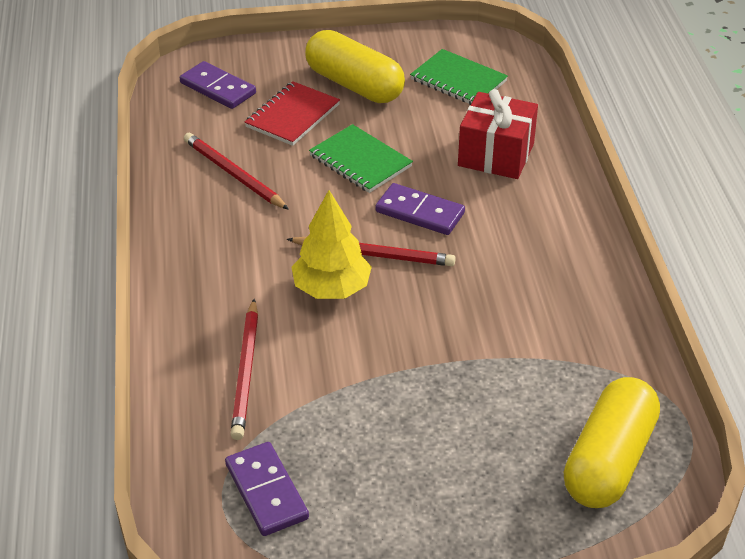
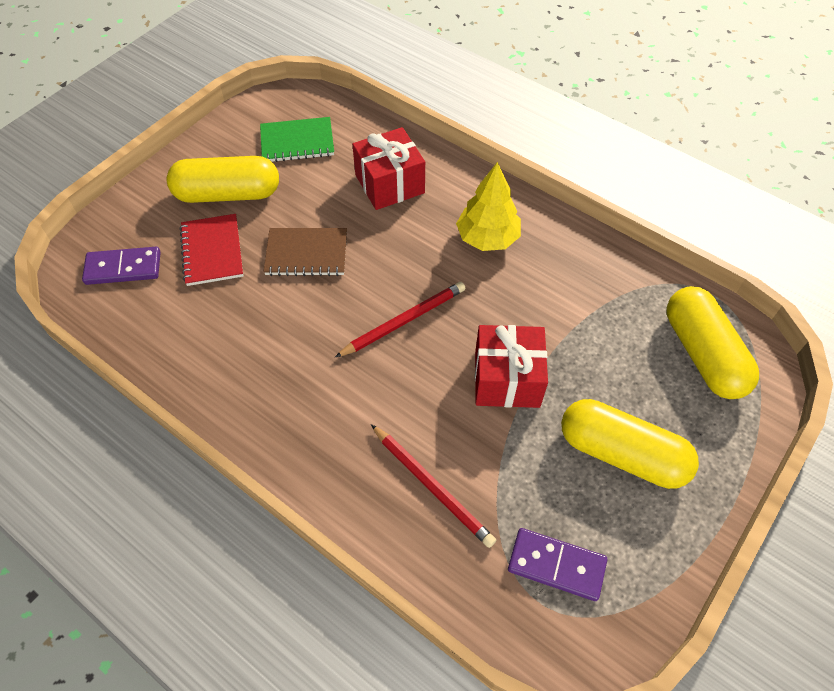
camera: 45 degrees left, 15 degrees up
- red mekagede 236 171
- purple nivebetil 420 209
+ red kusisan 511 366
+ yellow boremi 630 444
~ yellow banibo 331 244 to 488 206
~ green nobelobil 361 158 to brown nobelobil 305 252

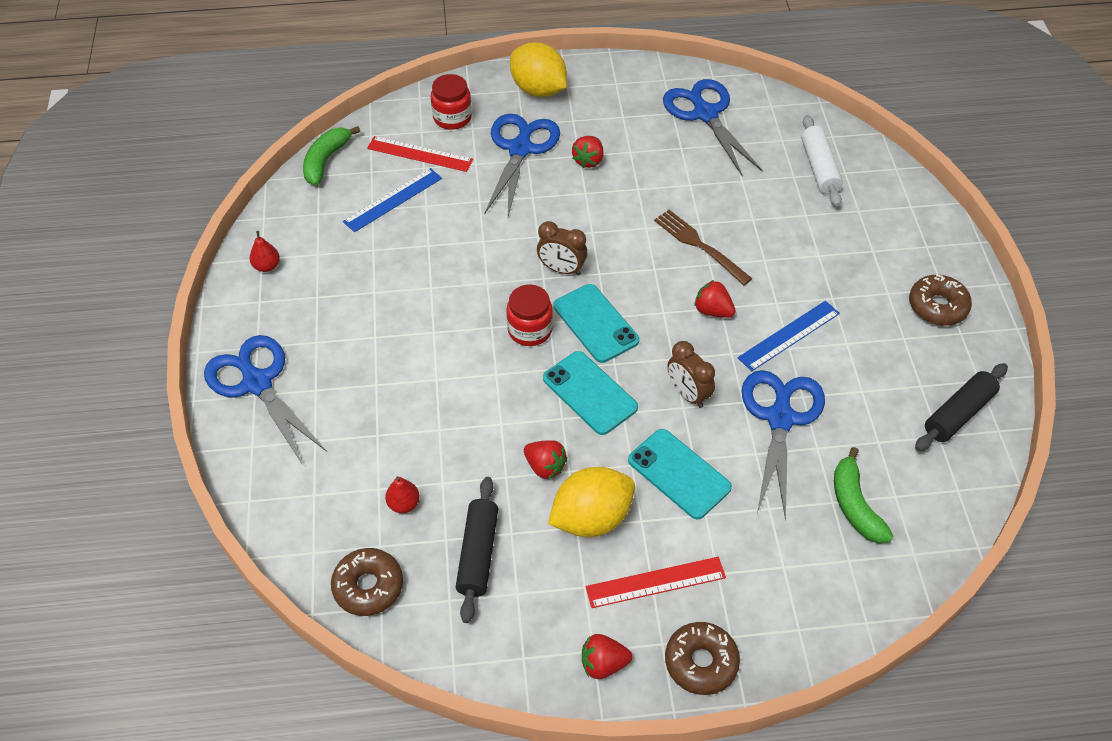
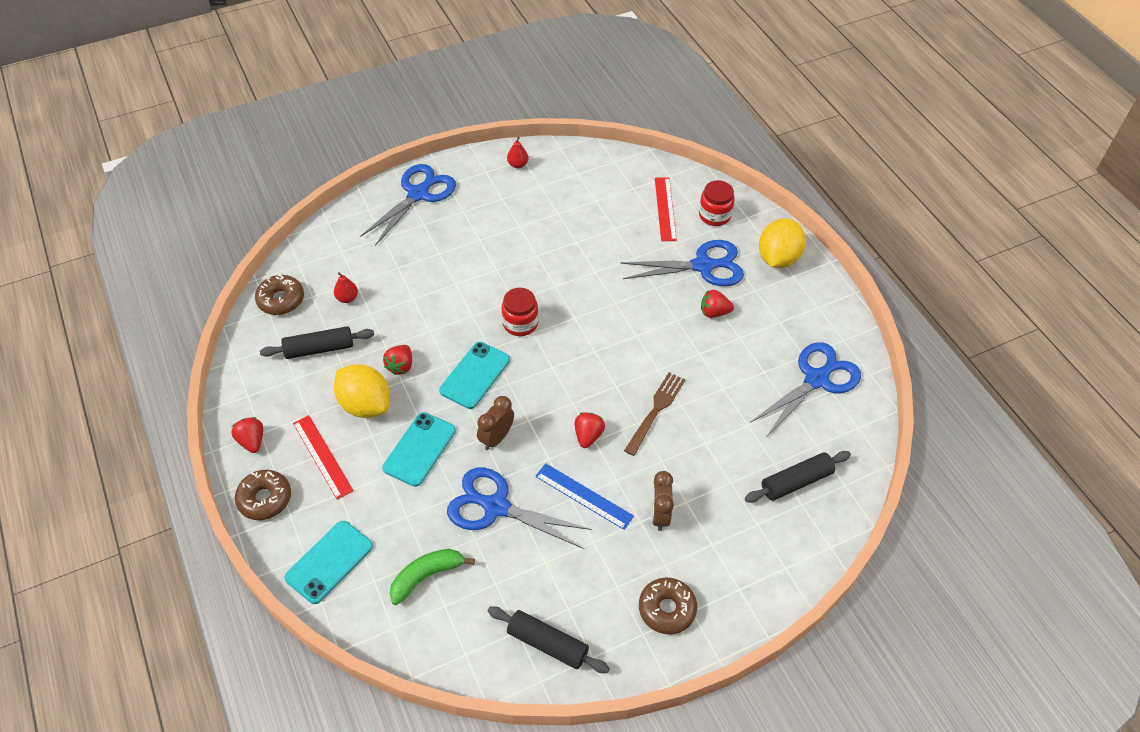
camera: 70 degrees right, 0 degrees up
- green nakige 331 155
- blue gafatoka 392 200
~ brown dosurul 562 248 to 662 501
~ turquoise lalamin 596 323 to 329 562
~ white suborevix 822 161 to black suborevix 798 477
~ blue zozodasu 783 445 = 519 508 150 degrees counterclockwise

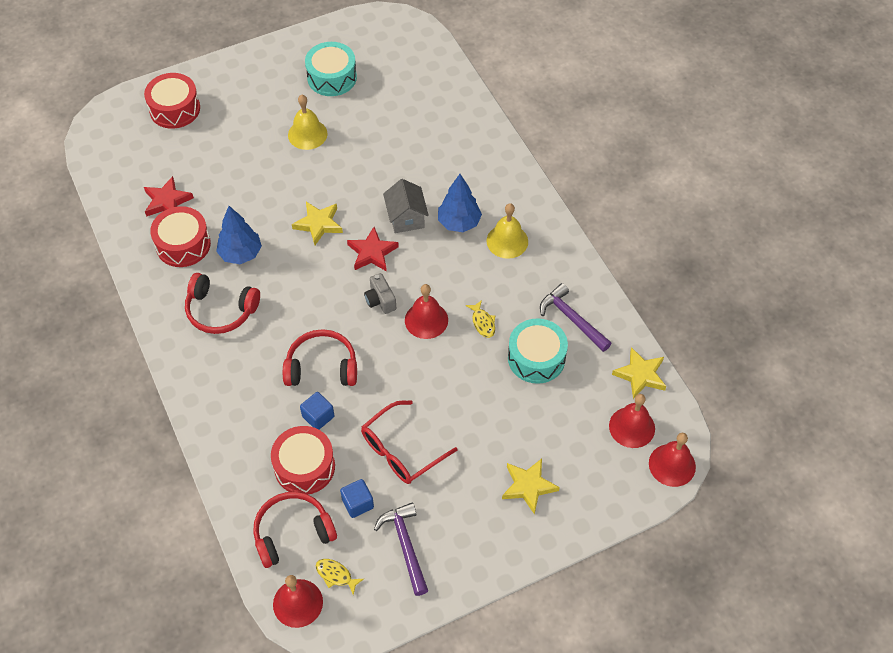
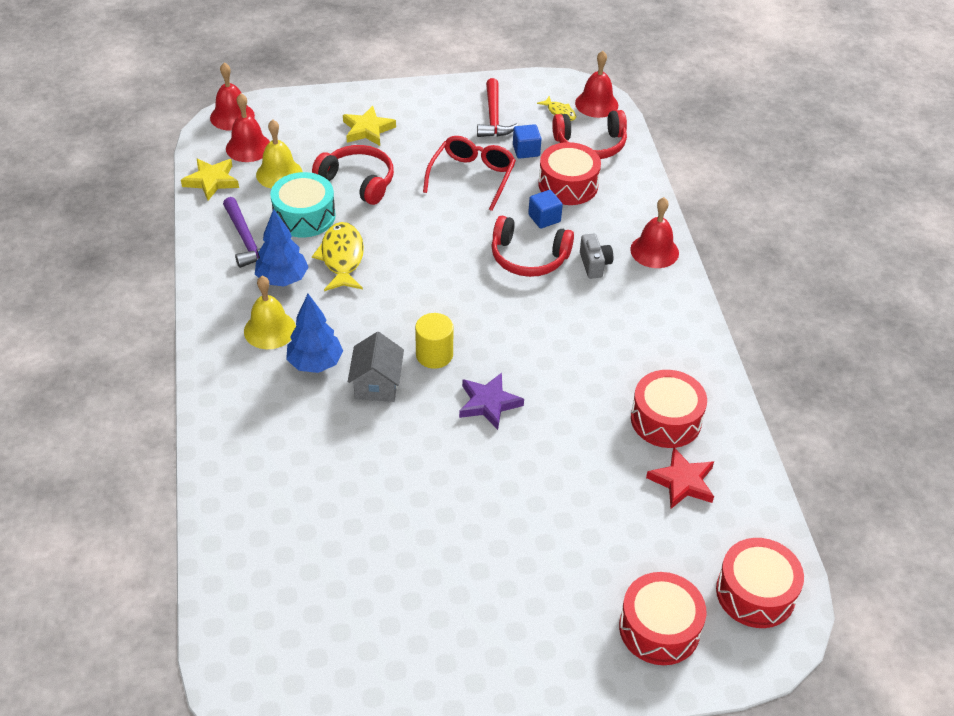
camera: 165 degrees left, 10 degrees down
- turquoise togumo 331 69
+ red togumo 760 583
~ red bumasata 222 303 to 353 175
~ blue banibo 239 235 to 282 247
~ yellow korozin 307 122 to 279 154
~ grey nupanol 380 293 to 596 256
~ red korozin 426 311 to 654 232
~ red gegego 373 249 to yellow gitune 434 341
~ yellow gegego 317 223 to purple gegego 491 401
~ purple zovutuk 401 549 to red zovutuk 497 107
~ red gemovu 409 442 = 469 173 45 degrees counterclockwise
~ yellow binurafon 480 319 = 338 256 x1.89

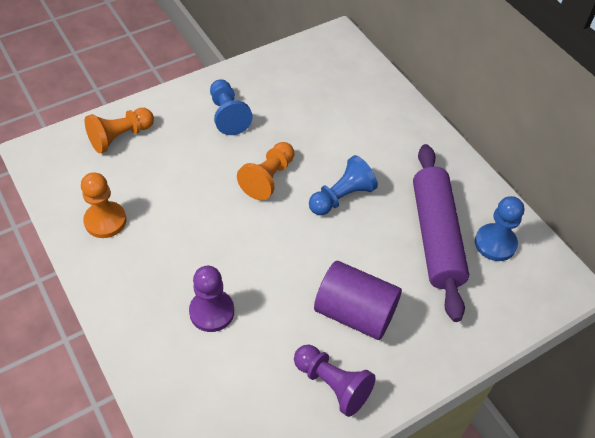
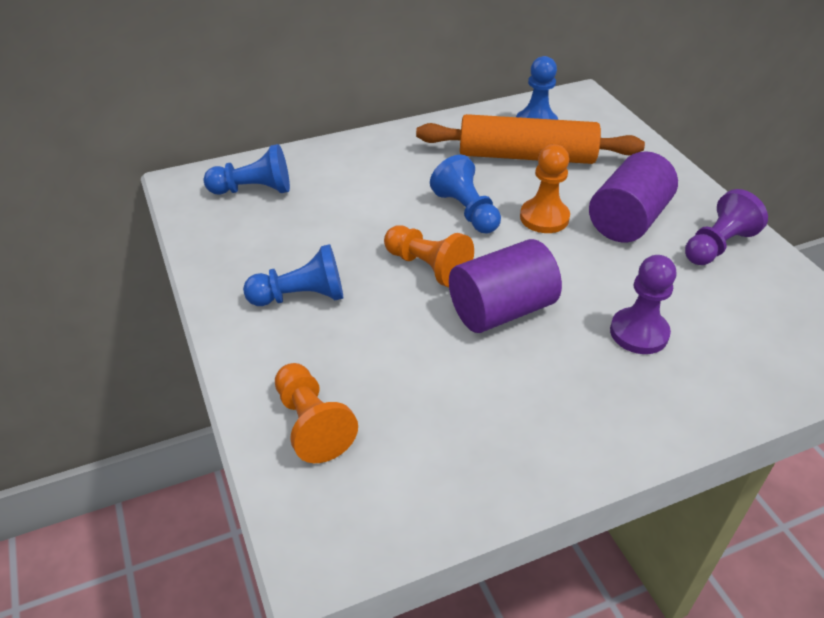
camera: 80 degrees left, 10 degrees down
+ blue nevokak 247 169
+ purple gitune 505 286
~ orange nevokak 103 205 to 545 188
~ purple suborevix 441 233 to orange suborevix 530 139

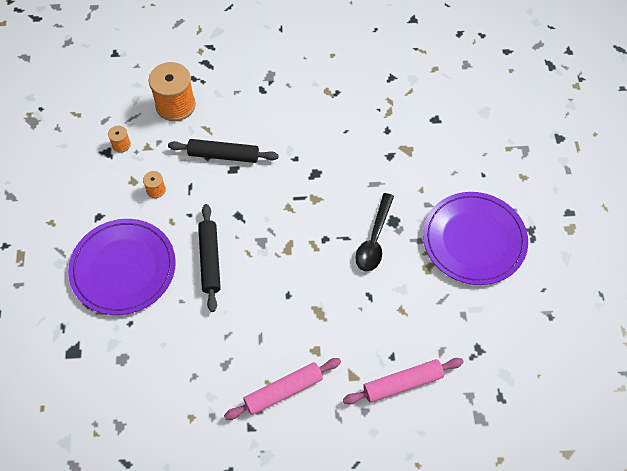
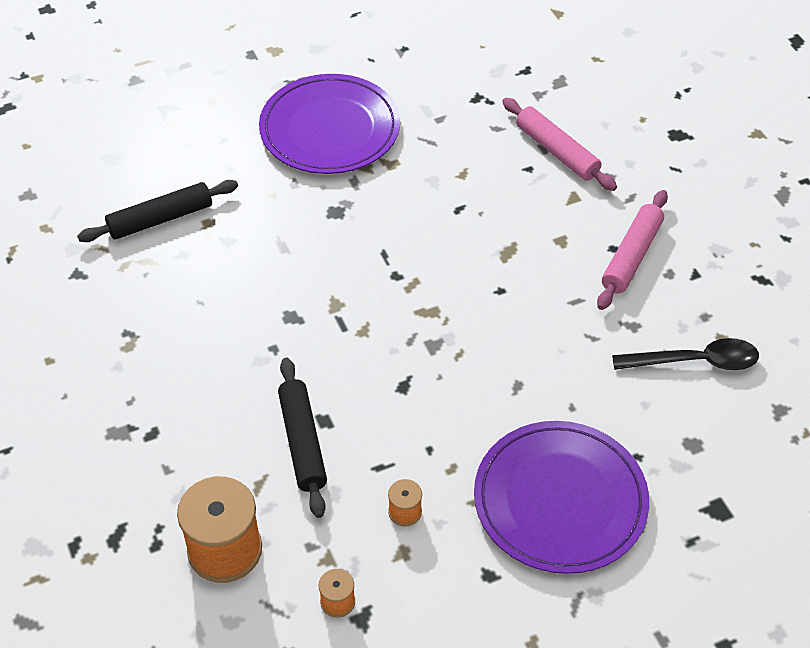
camera: 110 degrees left, 10 degrees down
~ black suborevix 209 258 to 157 211
~ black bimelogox 374 232 to 685 354
~ pink suborevix 282 389 = 632 250 75 degrees clockwise

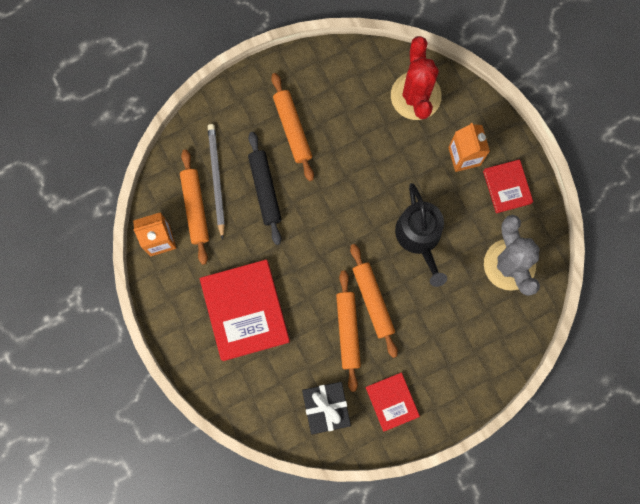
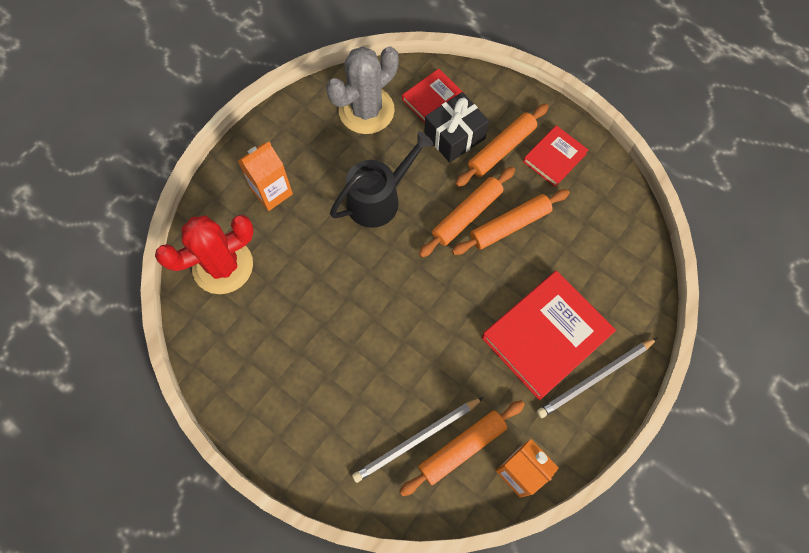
camera: 115 degrees left, 10 degrees down
- black suborevix 265 188
+ grey mekagede 597 378
~ orange suborevix 292 127 to 502 145
~ black kusisan 326 408 to 456 127
~ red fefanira 508 186 to 433 96

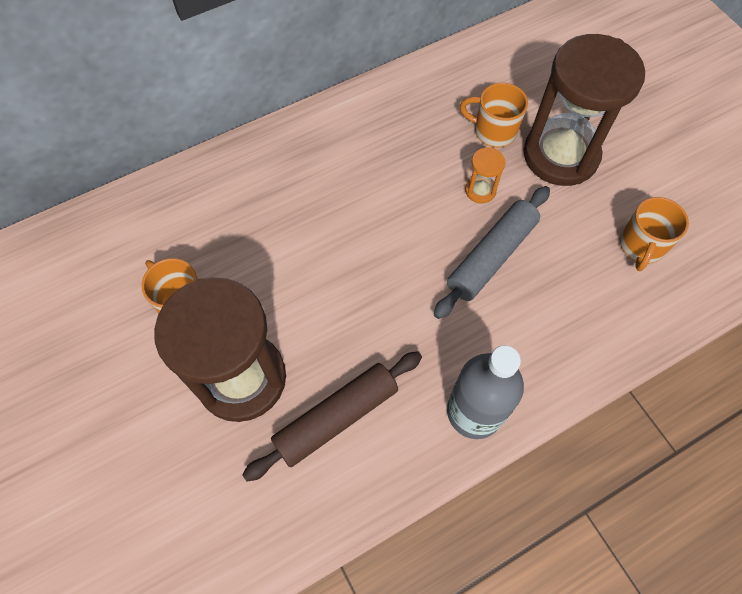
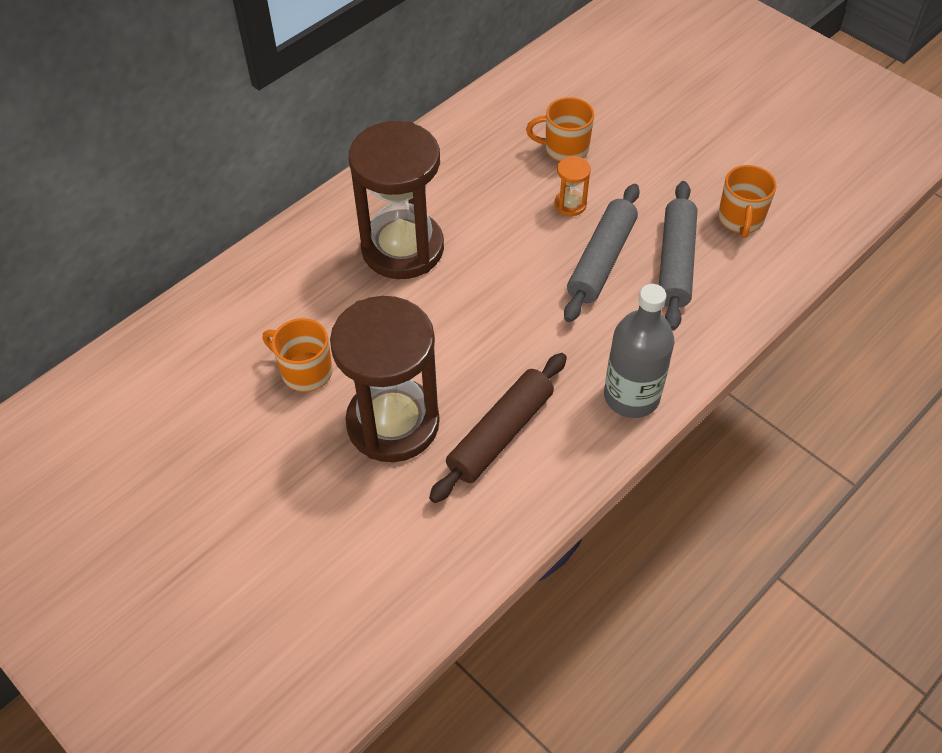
camera: 15 degrees left, 10 degrees down
+ grey suborevix 678 256
~ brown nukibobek 584 110 to 396 200

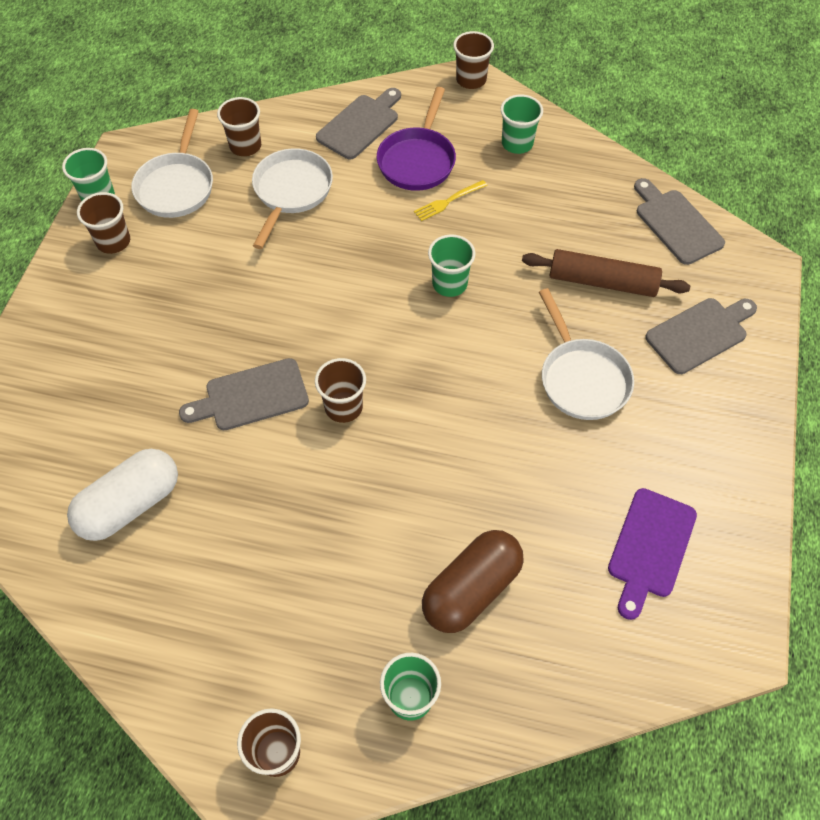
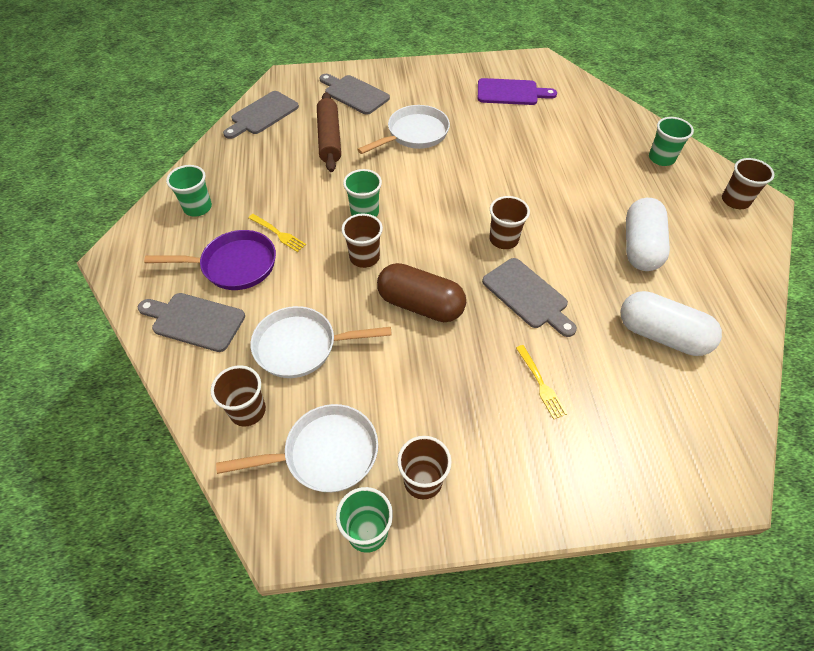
camera: 110 degrees left, 5 degrees down
+ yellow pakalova 541 382
+ white boremi 648 234
~ brown boremi 473 581 to 421 292
~ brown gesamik 473 60 to 362 240

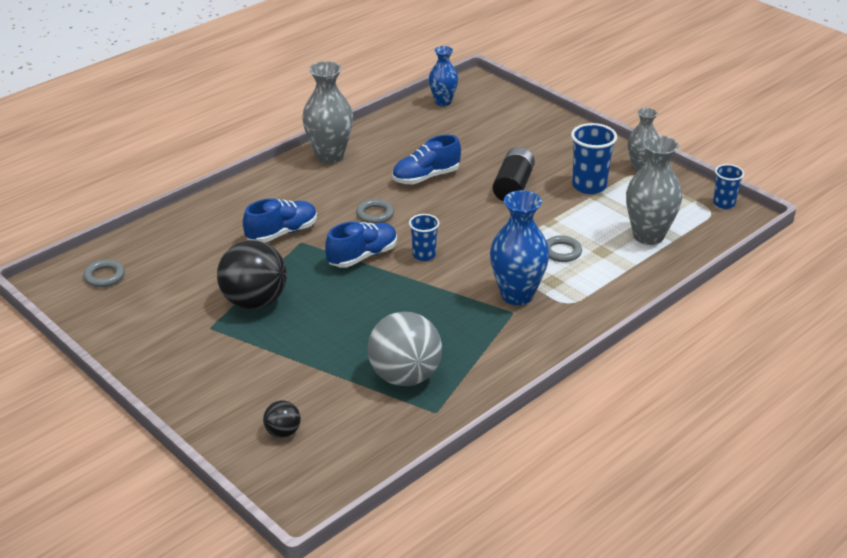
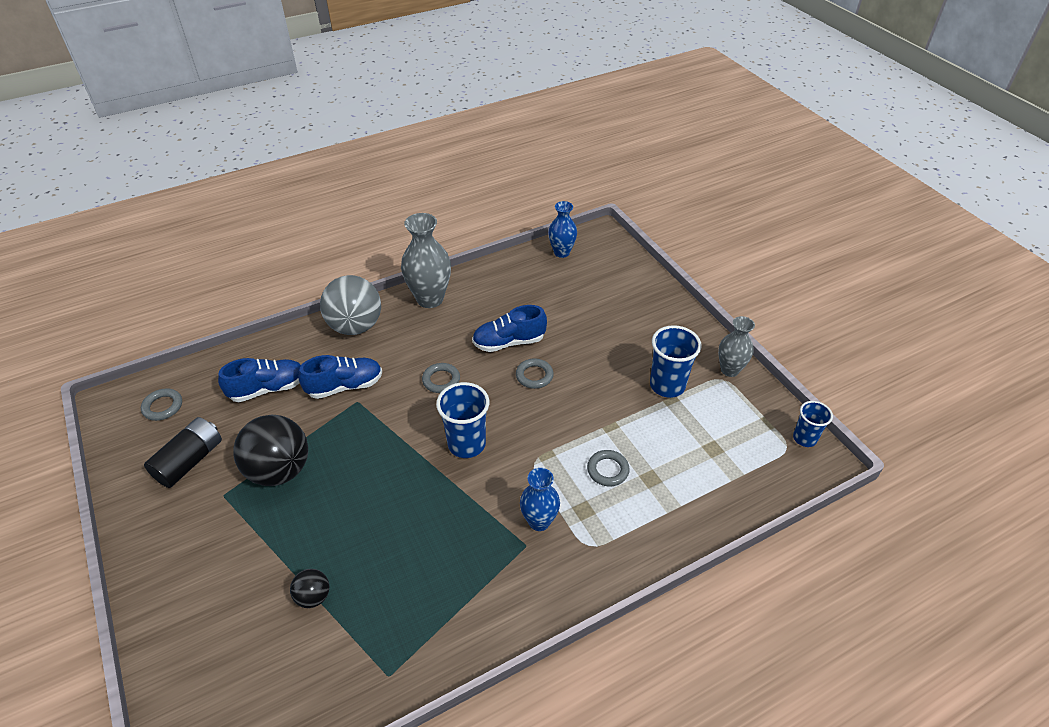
camera: 15 degrees right, 10 degrees up
- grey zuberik 654 190
+ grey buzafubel 535 374
~ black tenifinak 282 419 to 309 588
~ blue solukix 361 244 to 259 380
~ grey tenifinak 405 349 to 350 305
~ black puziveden 514 174 to 183 452
~ blue gesamik 424 237 = 462 420 x1.60
~ blue zuberik 519 247 = 540 499 x0.63

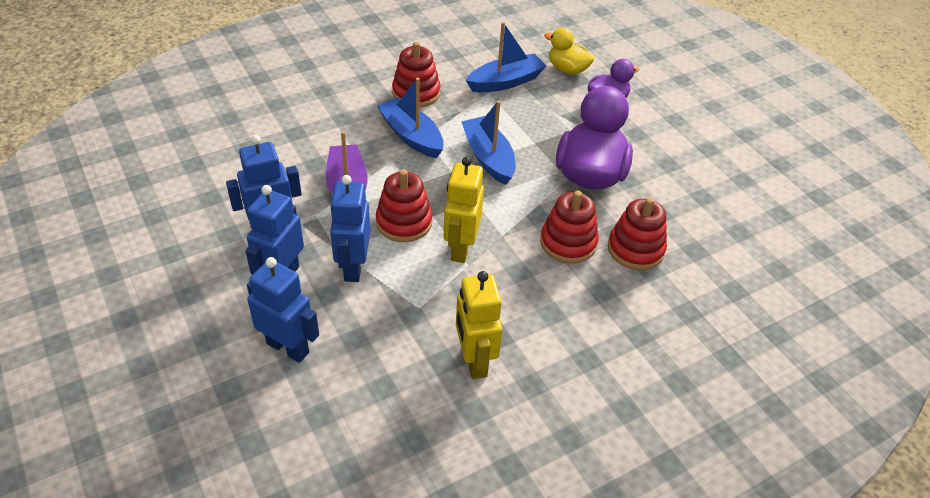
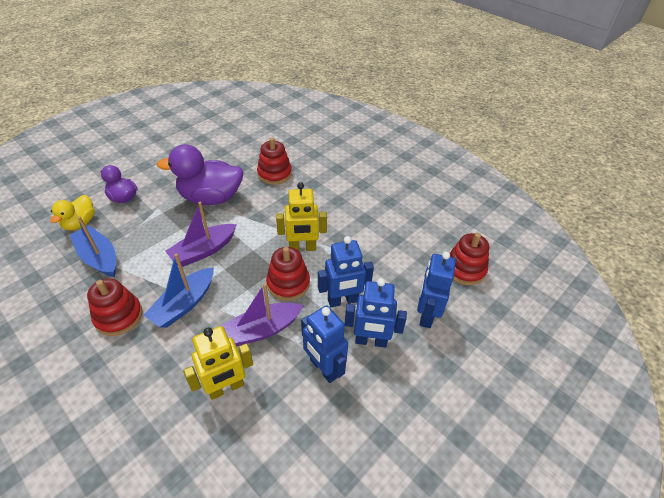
camera: 105 degrees left, 0 degrees up
~ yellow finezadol 479 325 to 218 363
~ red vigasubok 569 227 to 469 259
~ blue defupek 488 143 to purple defupek 201 234

